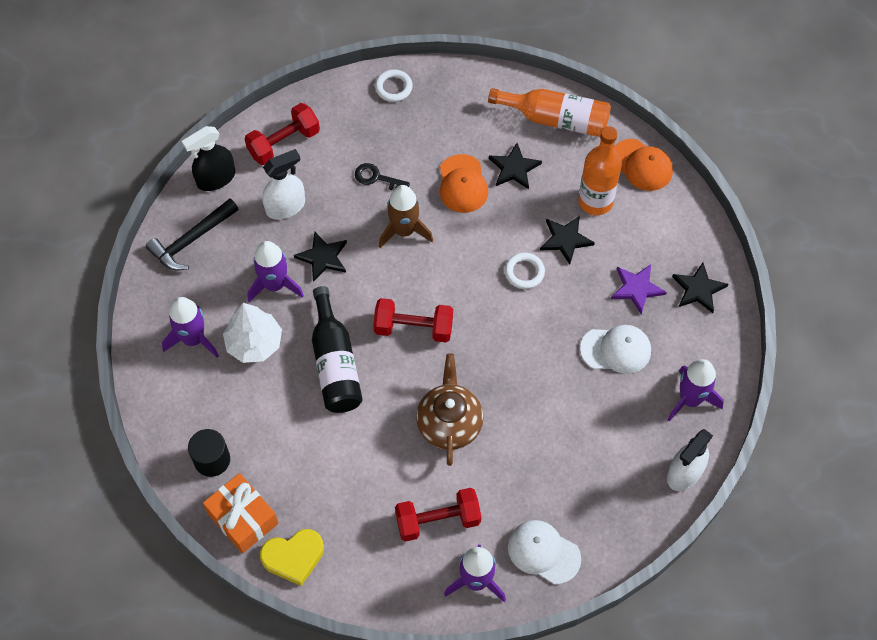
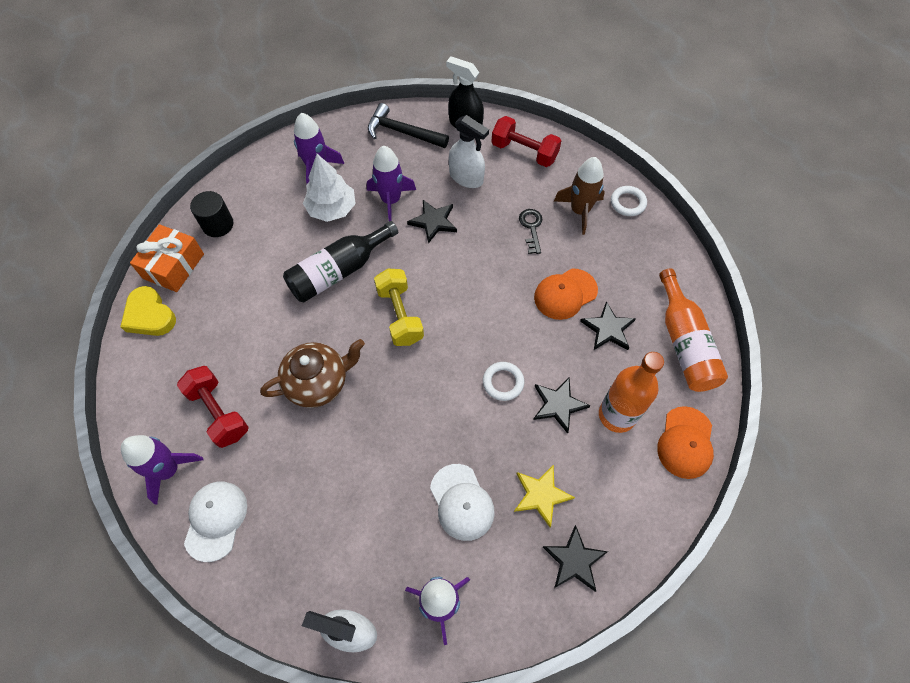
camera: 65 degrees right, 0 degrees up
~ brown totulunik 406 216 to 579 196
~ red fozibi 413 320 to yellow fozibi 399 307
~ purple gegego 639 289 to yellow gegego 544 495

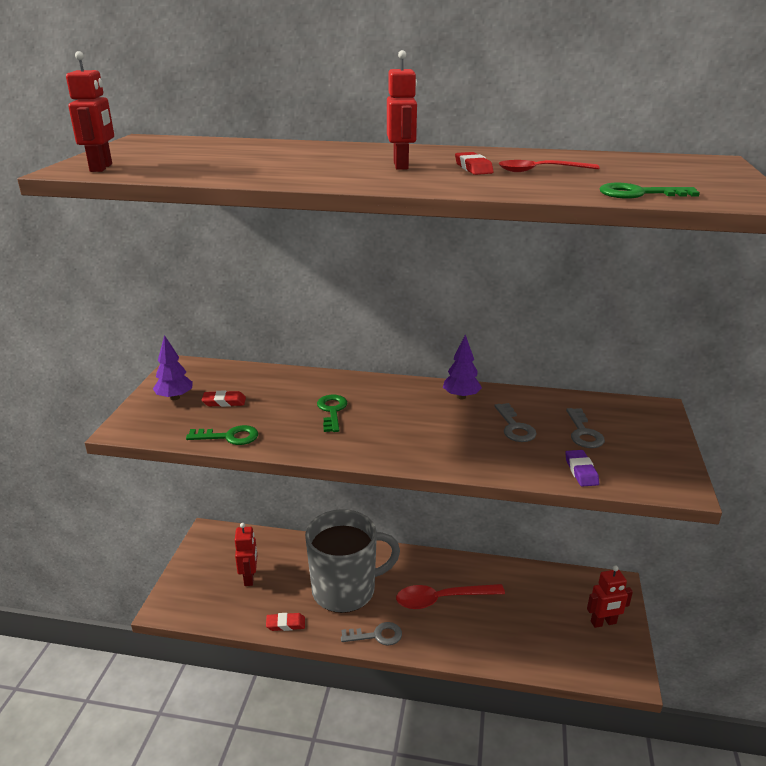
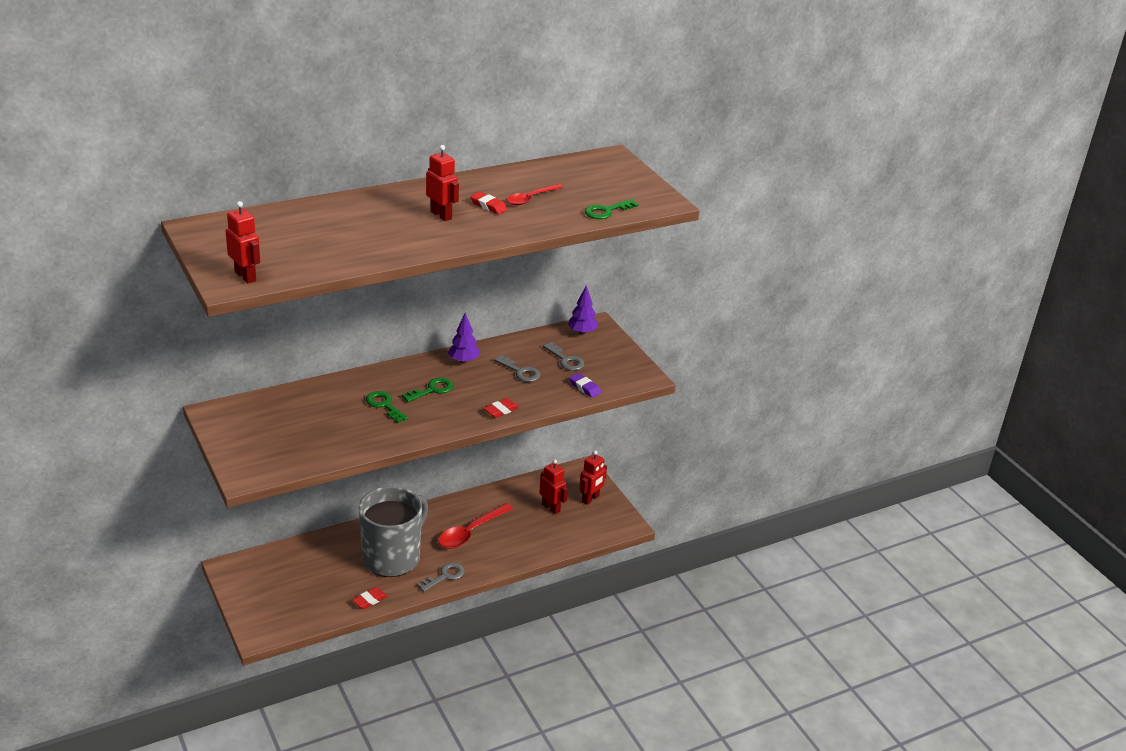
camera: 40 degrees left, 5 degrees up
~ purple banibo 173 367 to 583 310
~ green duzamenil 222 435 to 427 390
~ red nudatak 224 399 to 501 408
~ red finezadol 246 554 to 553 486

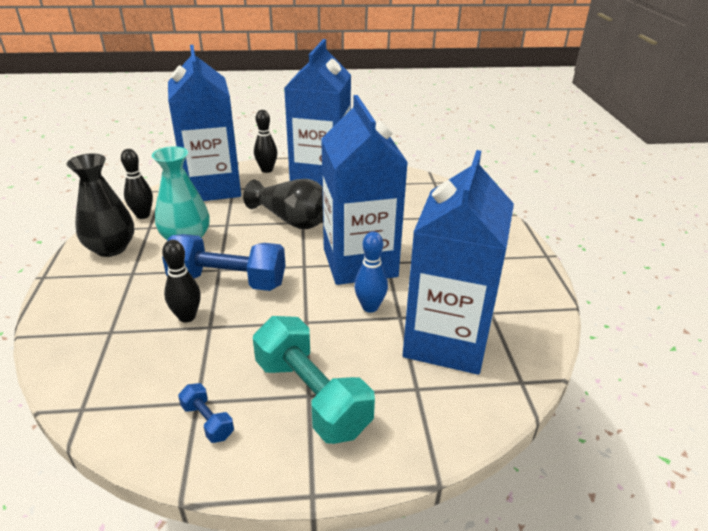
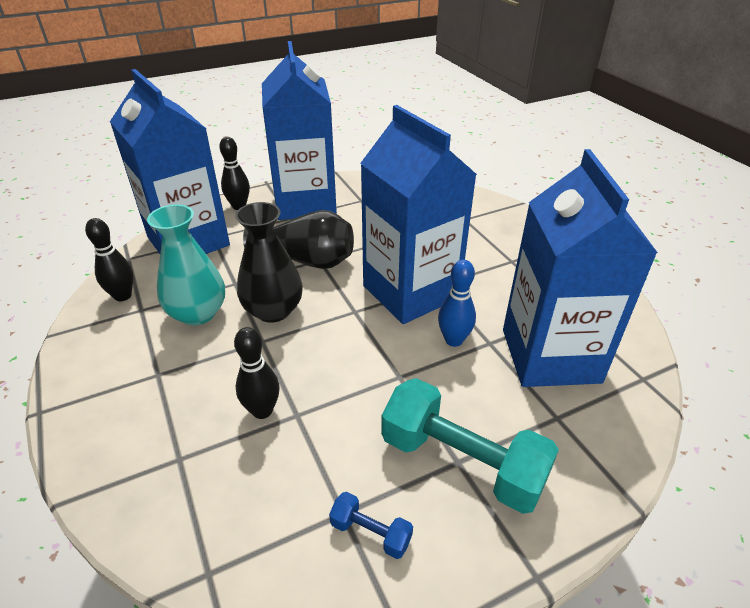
camera: 20 degrees left, 5 degrees up
- blue fozibi 223 262
~ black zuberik 100 205 to 269 262

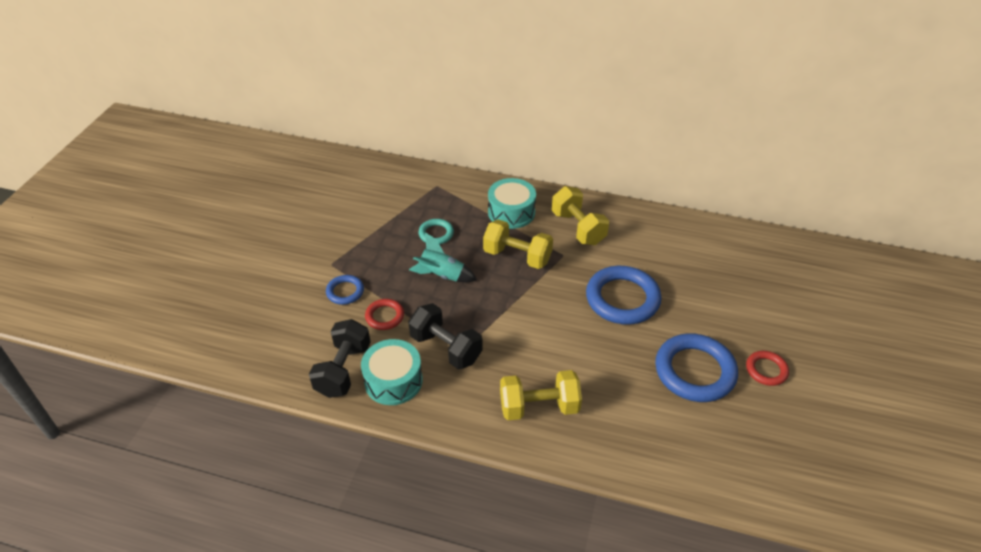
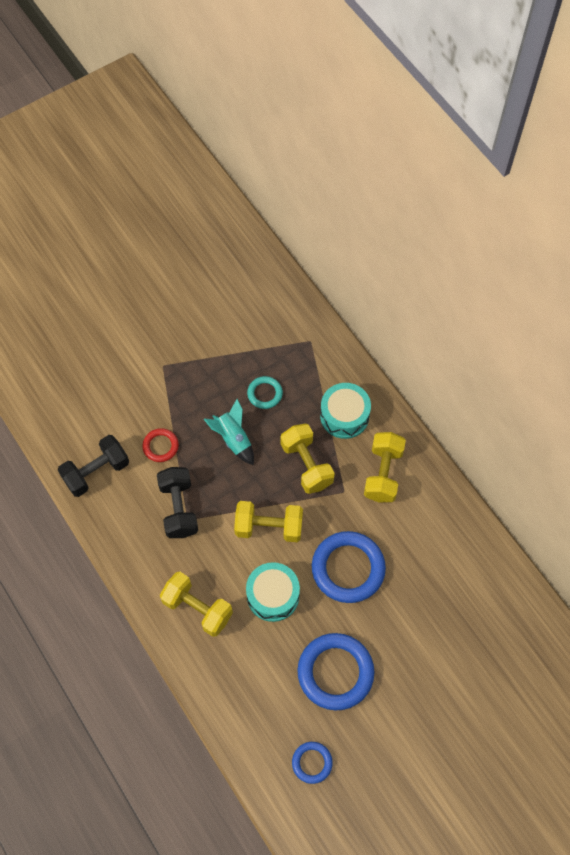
camera: 40 degrees right, 20 degrees up
- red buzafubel 767 368
+ yellow fozibi 268 521
~ blue buzafubel 345 290 to 312 763
~ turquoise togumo 392 372 to 273 592

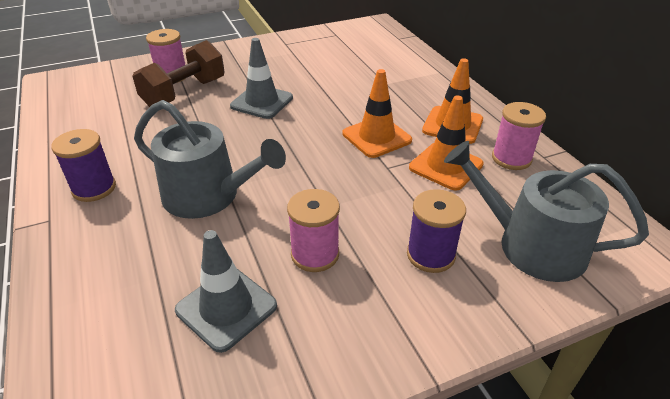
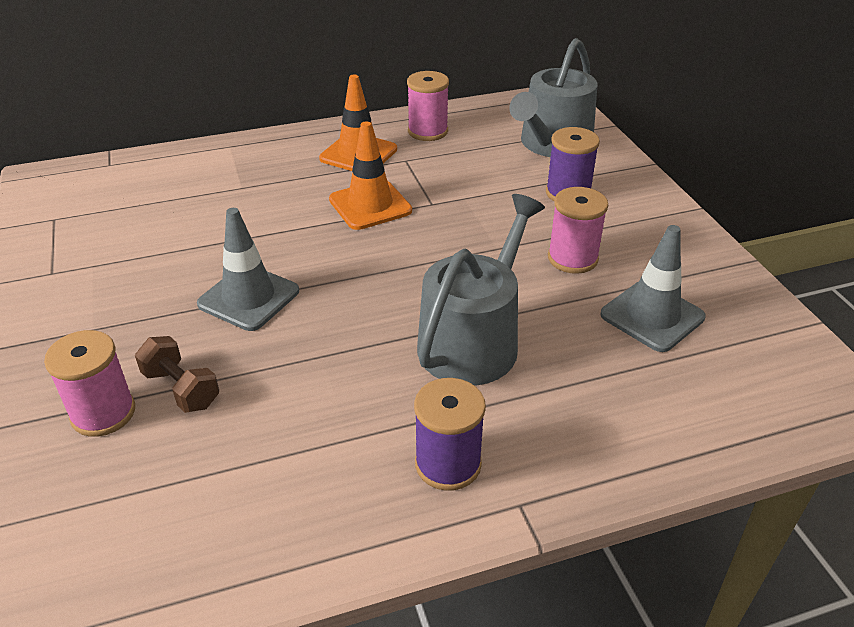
camera: 85 degrees left, 0 degrees up
- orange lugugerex 446 143
~ brown fozibi 178 73 = 177 374 x0.58

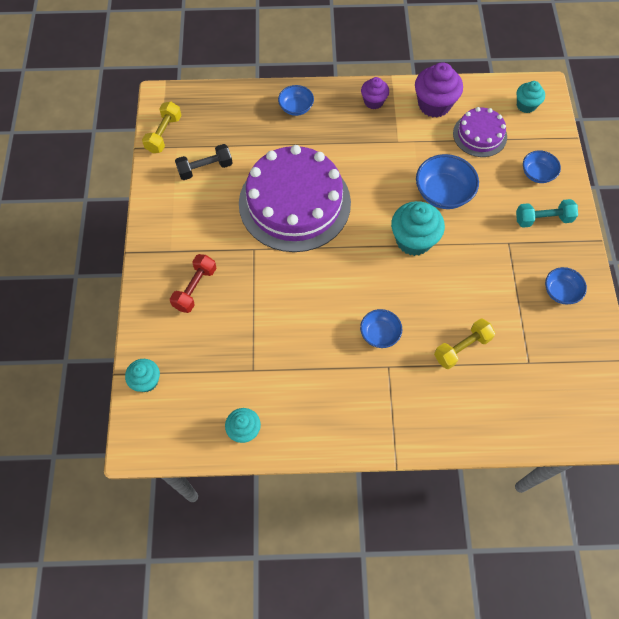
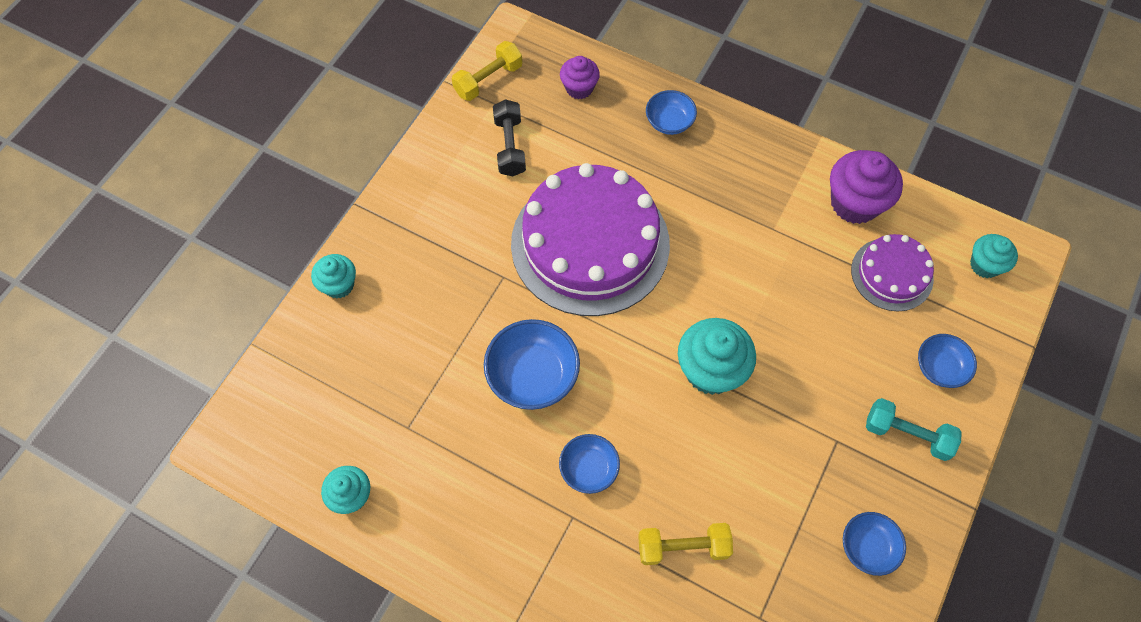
camera: 30 degrees right, 0 degrees up
- red fozibi 193 283
~ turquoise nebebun 142 375 to 333 276
~ purple nebebun 375 93 to 580 77
~ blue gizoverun 447 181 to 532 364
~ black fozibi 204 162 = 509 137 75 degrees clockwise

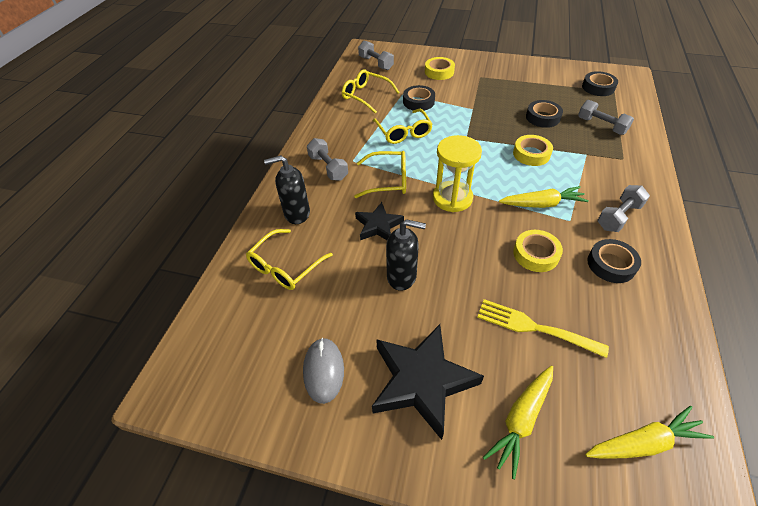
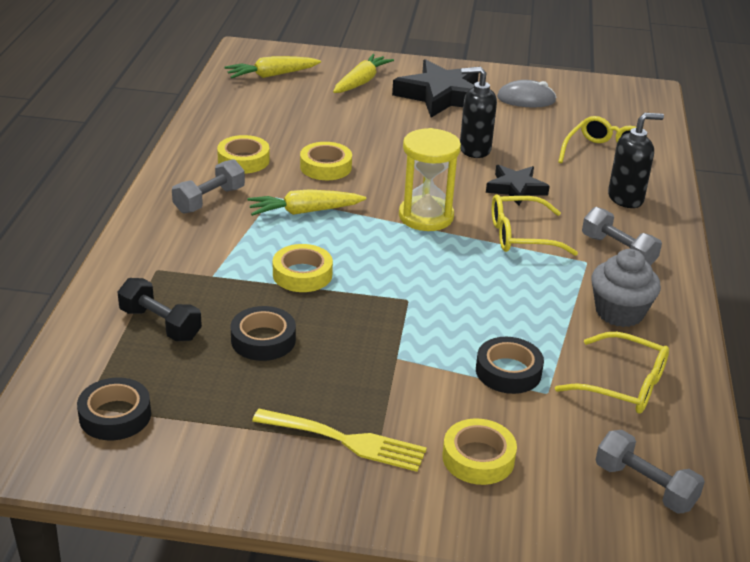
camera: 170 degrees right, 15 degrees down
- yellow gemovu 403 126
+ grey nebebun 626 288
~ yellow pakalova 543 328 to 339 440
~ grey fozibi 606 117 to black fozibi 160 309
~ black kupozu 614 261 to yellow kupozu 243 154
~ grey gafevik 323 371 = 527 94 75 degrees counterclockwise

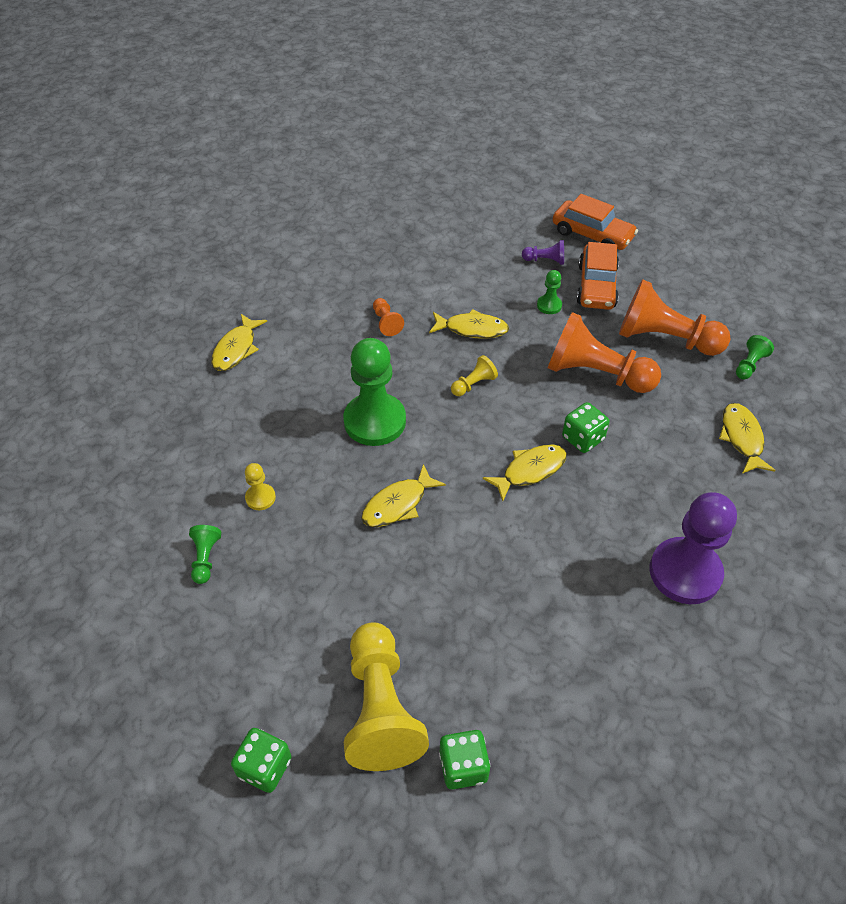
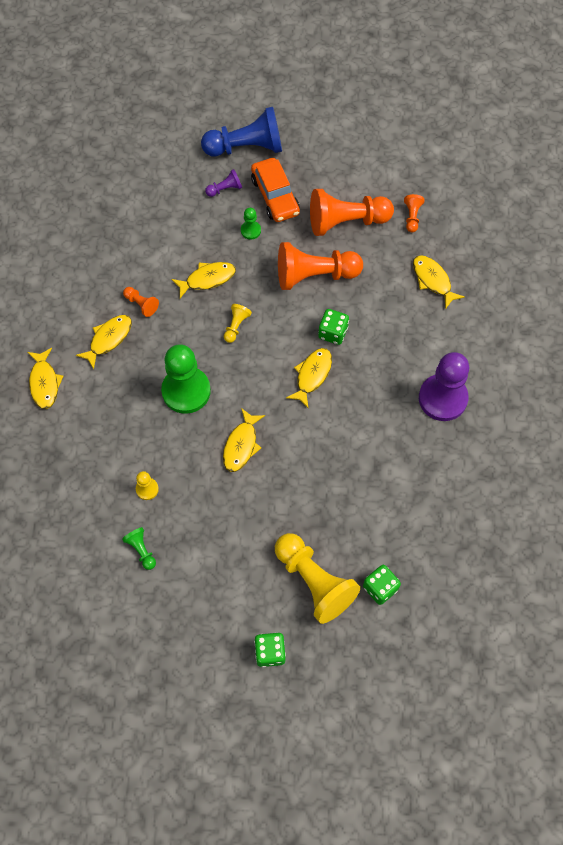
camera: 30 degrees left, 15 degrees up
+ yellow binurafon 104 342
~ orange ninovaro 595 222 to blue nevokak 241 132
~ green nevokak 755 357 to orange nevokak 414 213

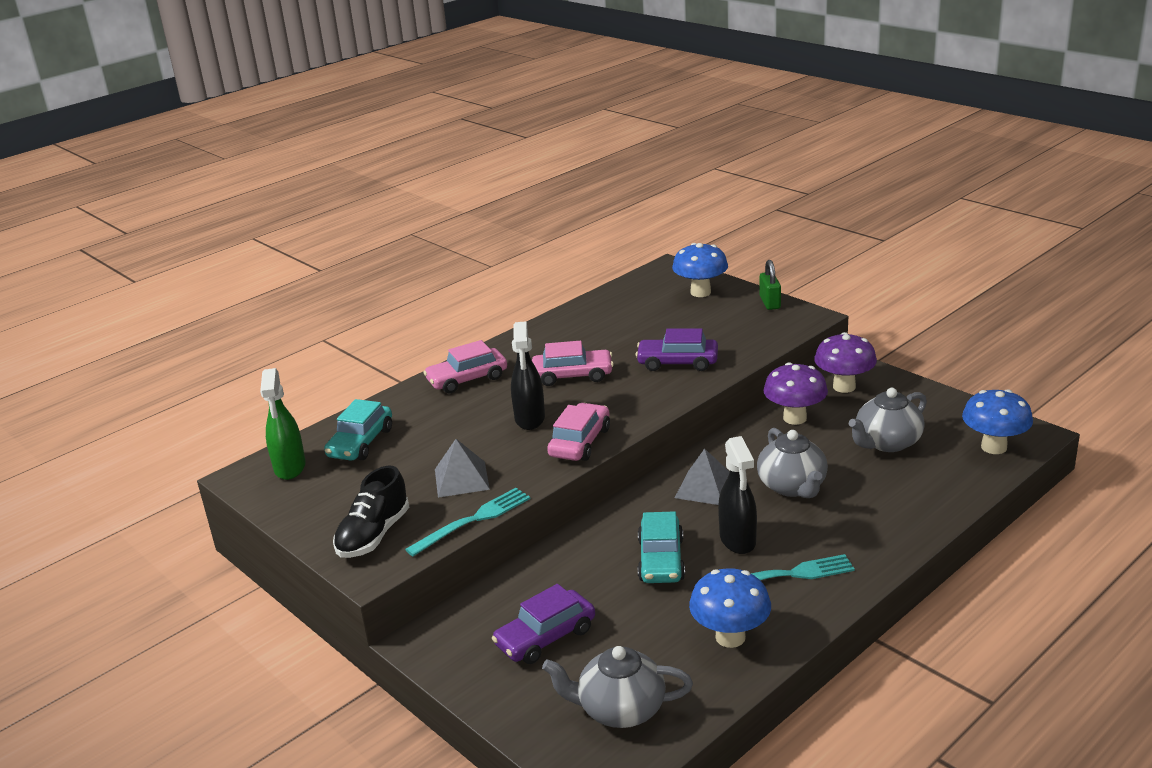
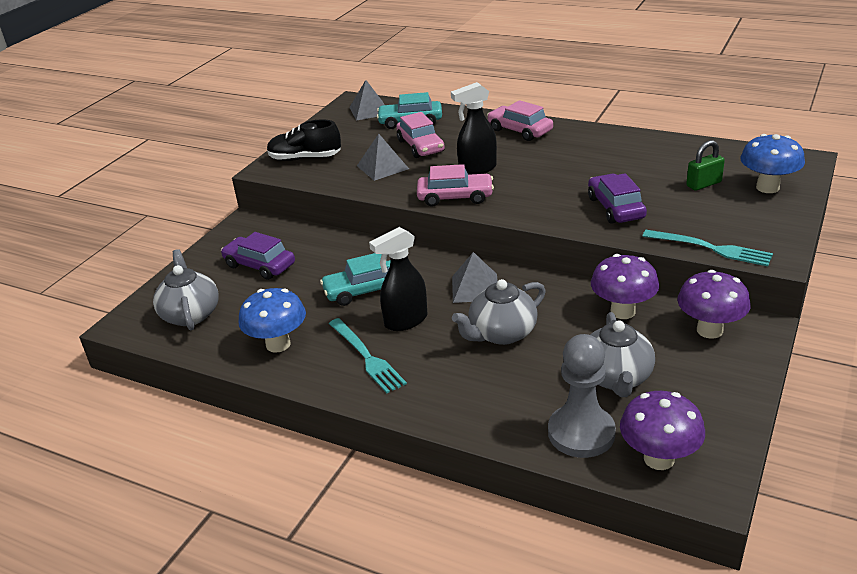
camera: 70 degrees right, 5 degrees up
+ grey nevokak 582 396
~ turquoise pakalova 467 522 to 707 248
~ pink ninovaro 573 363 to 420 135
~ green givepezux 770 285 to 705 165
~ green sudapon 283 424 to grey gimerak 367 100
~ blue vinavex 997 421 to purple vinavex 662 430
~ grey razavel 888 420 = 622 354 120 degrees counterclockwise

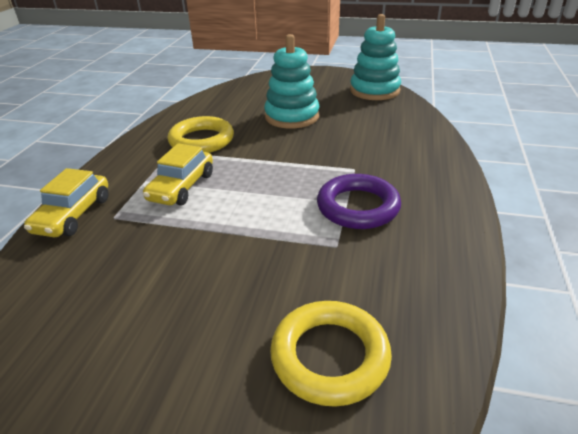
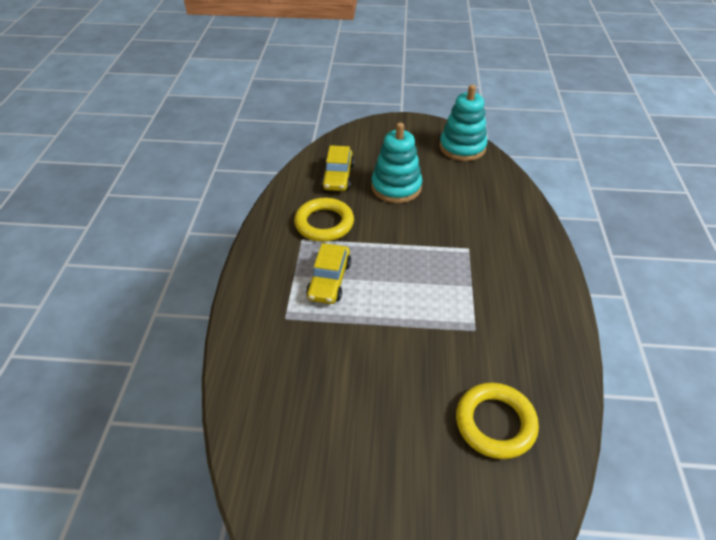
camera: 10 degrees left, 10 degrees up
- purple buzafubel 359 201
~ yellow ninovaro 66 202 to 337 168

